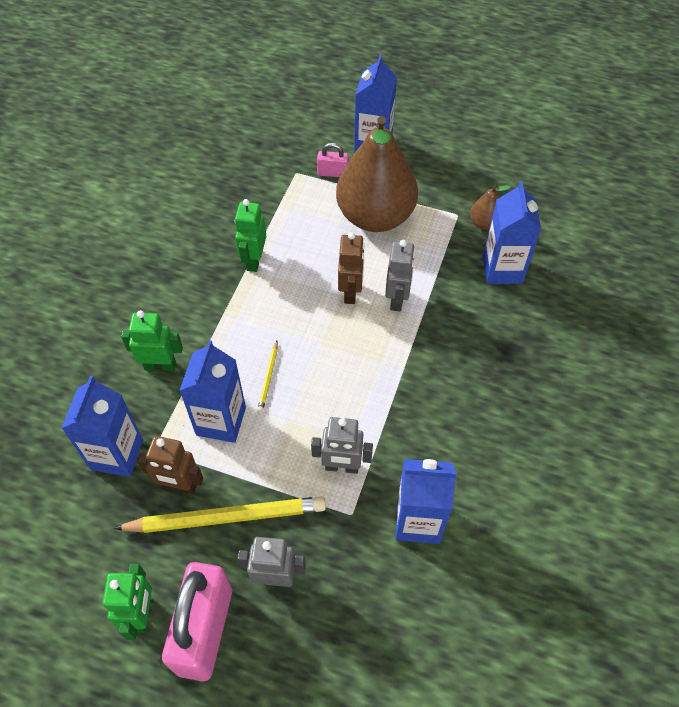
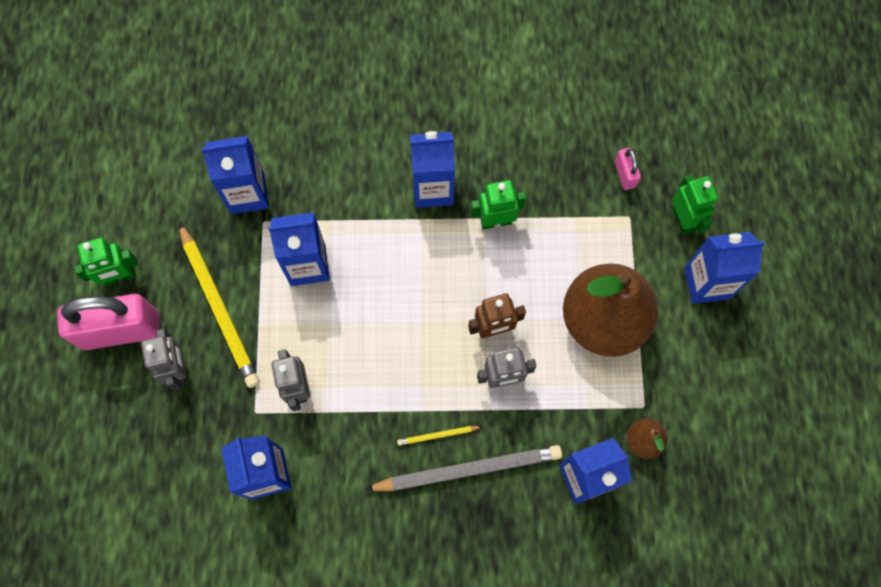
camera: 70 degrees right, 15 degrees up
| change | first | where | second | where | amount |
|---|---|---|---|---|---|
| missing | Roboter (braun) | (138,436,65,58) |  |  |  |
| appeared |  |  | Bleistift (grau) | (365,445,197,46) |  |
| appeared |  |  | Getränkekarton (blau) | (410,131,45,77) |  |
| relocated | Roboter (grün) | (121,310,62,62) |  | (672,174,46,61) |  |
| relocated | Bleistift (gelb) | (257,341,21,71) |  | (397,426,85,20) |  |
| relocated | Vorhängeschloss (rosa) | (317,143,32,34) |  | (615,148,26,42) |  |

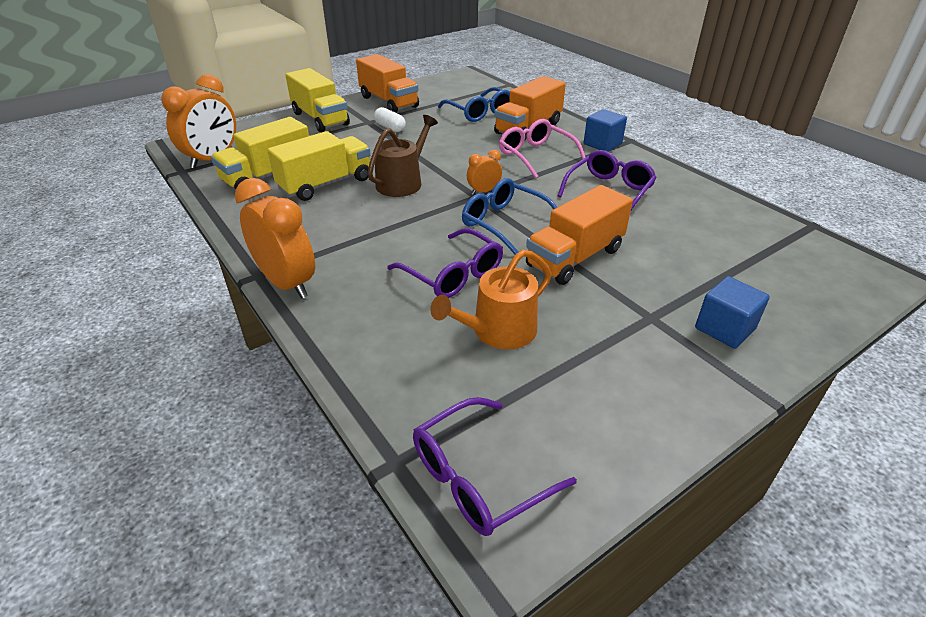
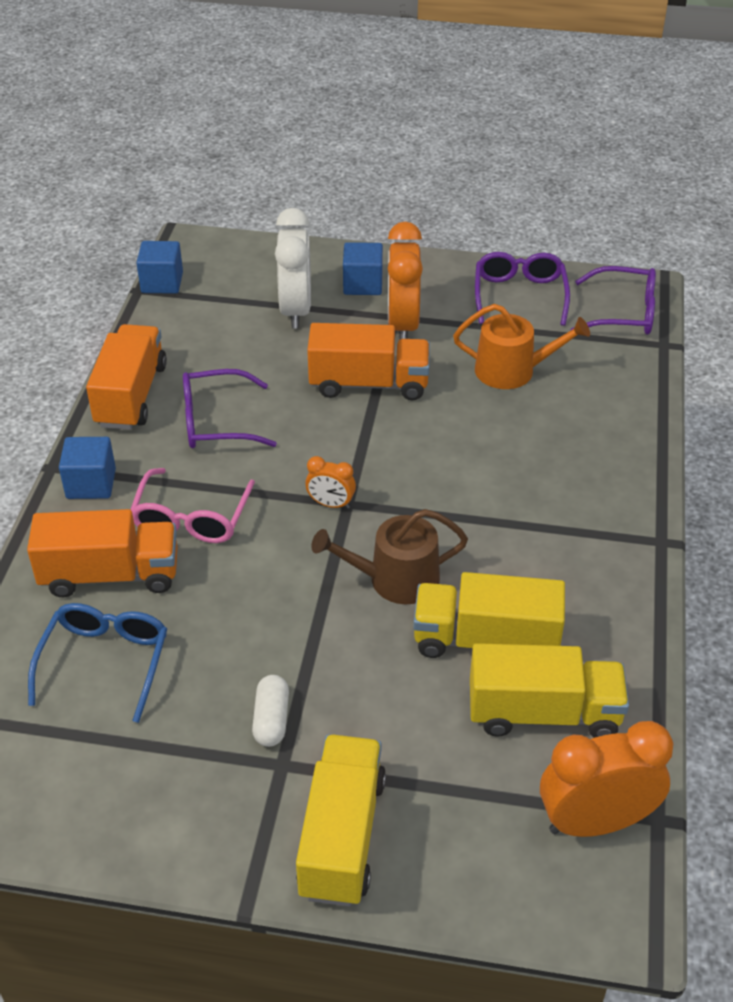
camera: 135 degrees left, 5 degrees up
| change | first | where | second | where | amount |
|---|---|---|---|---|---|
| missing | Brille (blau) | (462,178,95,77) |  |  |  |
| appeared |  |  | Kubus (blau) | (136,241,47,53) |  |
| appeared |  |  | Wecker (weiß) | (275,208,36,121) |  |
| relocated | Wecker (orange) | (235,178,80,121) |  | (388,222,35,117) |  |
| relocated | Lastwagen (orange) | (356,54,63,59) |  | (86,324,81,106) |  |
| relocated | Brille (lila) | (387,228,116,70) |  | (475,252,95,74) |  |

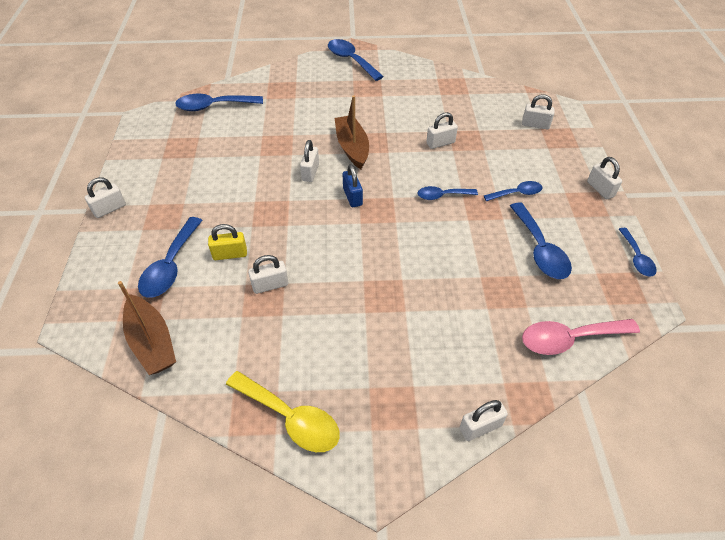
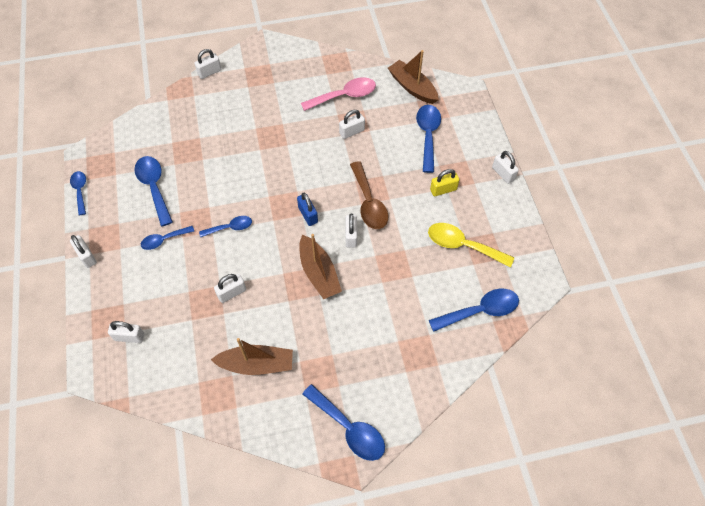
camera: 170 degrees right, 10 degrees up
| change | first | where | second | where | amount |
|---|---|---|---|---|---|
| appeared |  |  | Boot (braun) | (211,338,82,37) |  |
| appeared |  |  | Löffel (braun) | (350,161,38,68) |  |
| relocated | Vorhängeschloss (gelb) | (208,224,39,36) |  | (430,169,29,27) |  |
| relocated | Löffel (gelb) | (226,371,114,81) |  | (428,223,86,45) |  |
| relocated | Löffel (rosa) | (522,319,118,36) |  | (301,77,75,34) |  |
| spun | Vorhängeschloss (weiß) | (85,177,41,41) |  | (492,151,27,33) | 75 degrees counterclockwise |

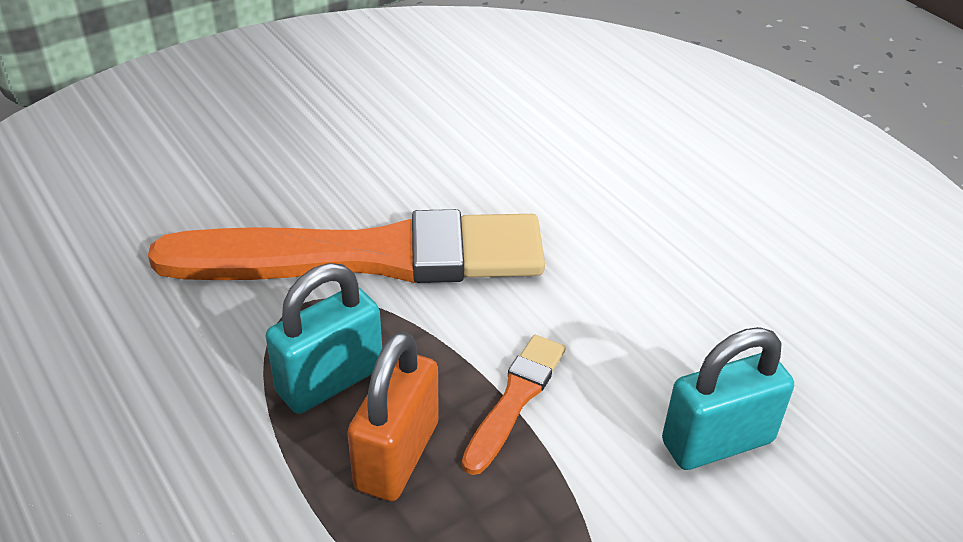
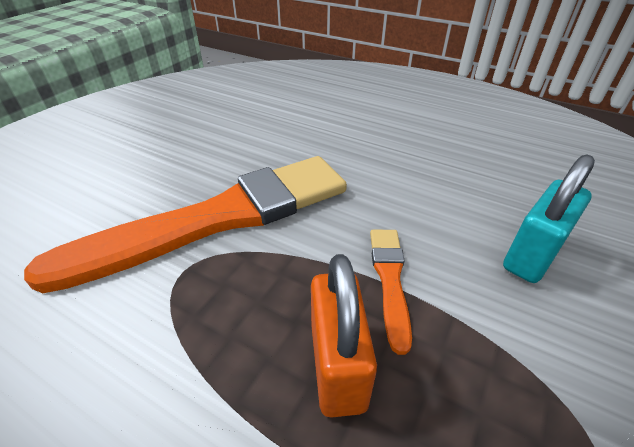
camera: 25 degrees left, 0 degrees up
| change | first | where | second | where | amount |
|---|---|---|---|---|---|
| missing | Vorhängeschloss (türkis) | (266,263,116,151) |  |  |  |

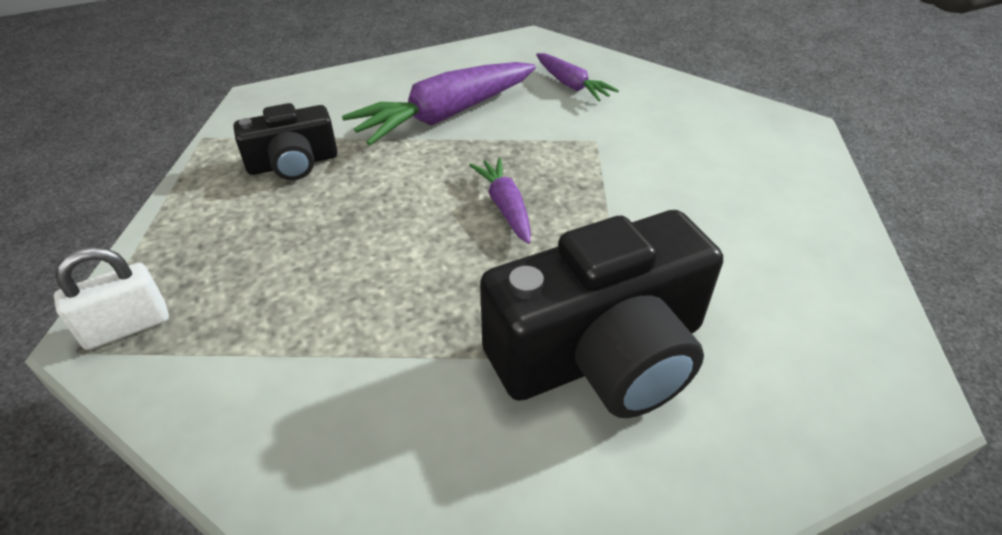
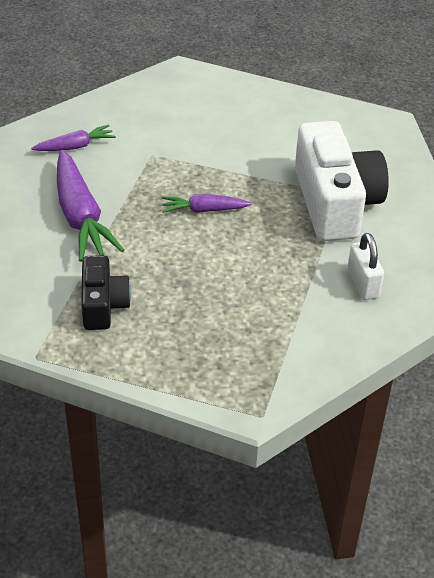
camera: 75 degrees left, 0 degrees up
| change | first | where | second | where | amount |
|---|---|---|---|---|---|
| relocated | Vorhängeschloss (weiß) | (54,247,115,103) |  | (347,233,37,67) |  |
| colour | Kamera (schwarz) | (480,210,243,208) | Kamera (weiß) | (295,121,94,120) |  |

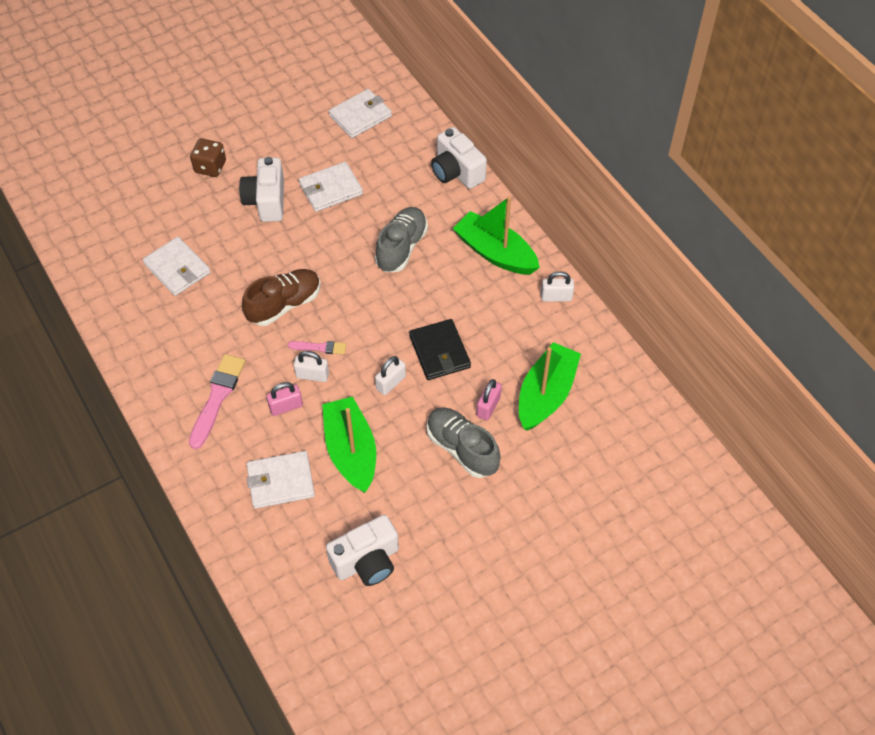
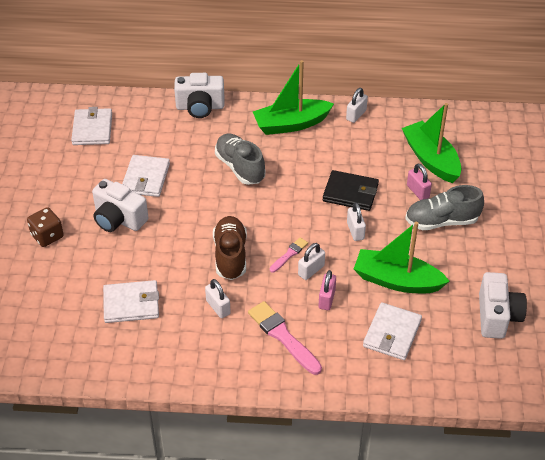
camera: 55 degrees left, 10 degrees down
| change | first | where | second | where | amount |
|---|---|---|---|---|---|
| appeared |  |  | Vorhängeschloss (weiß) | (205,279,26,39) |  |

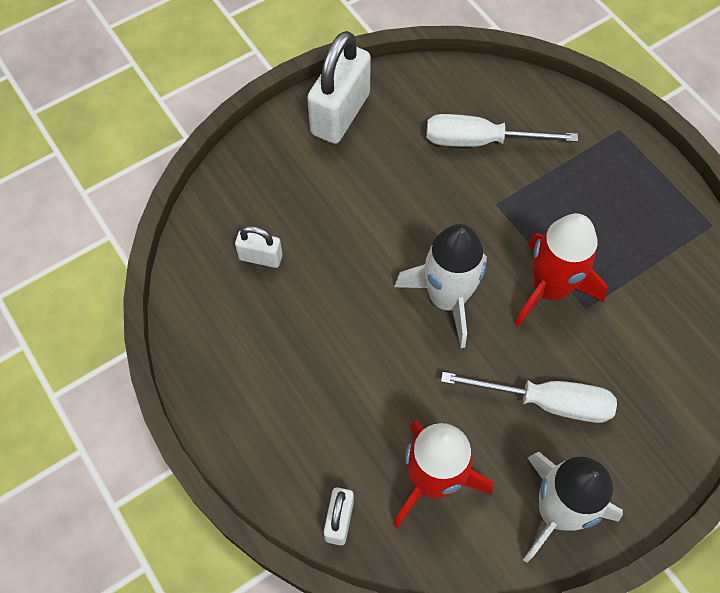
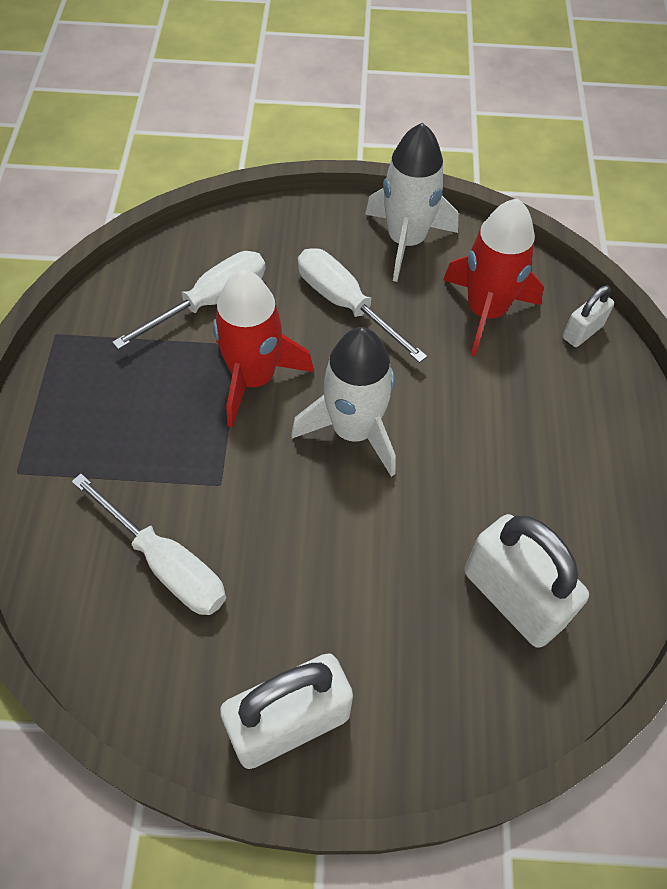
camera: 145 degrees left, 5 degrees down
| change | first | where | second | where | amount |
|---|---|---|---|---|---|
| appeared |  |  | Schraubenzieher (weiß) | (112,251,154,99) |  |
| size | Vorhängeschloss (weiß) | (235,226,48,42) |  | (465,514,124,134) | x1.94 |

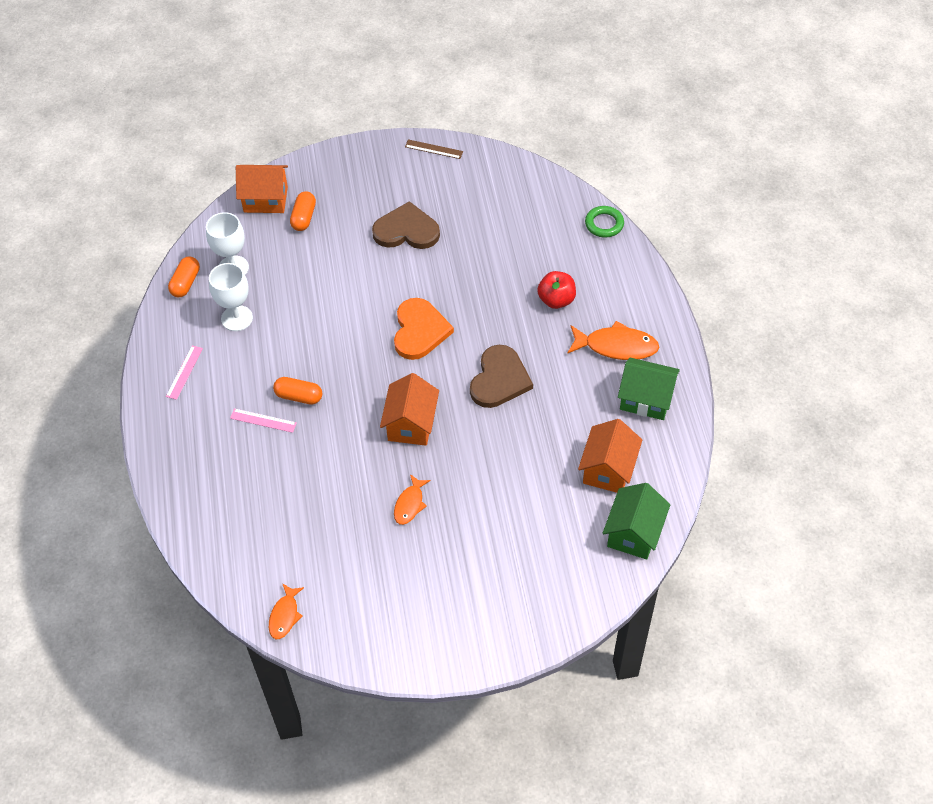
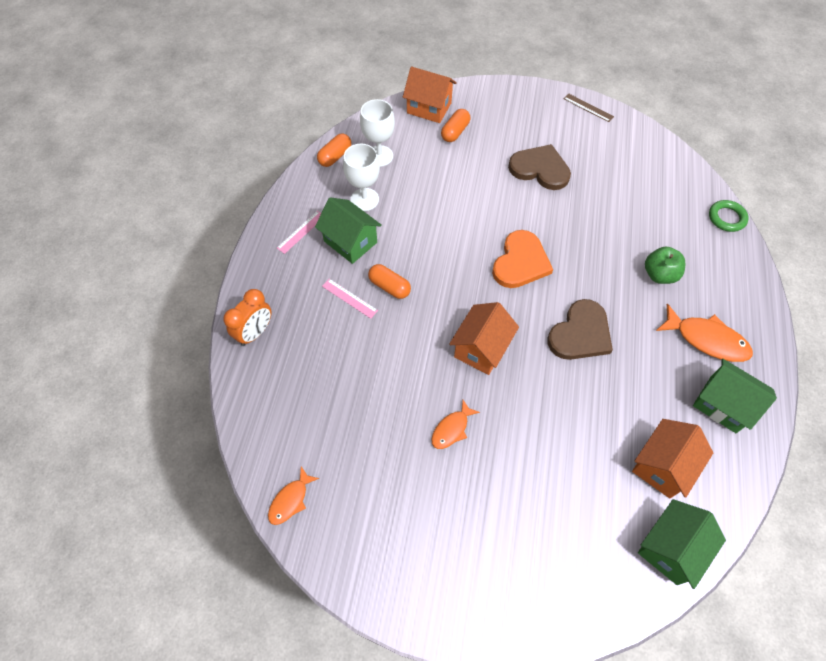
camera: 20 degrees right, 5 degrees up
| change | first | where | second | where | amount |
|---|---|---|---|---|---|
| appeared |  |  | Wecker (orange) | (223,289,48,57) |  |
| appeared |  |  | Haus (grün) | (315,197,67,67) |  |
| colour | Apfel (rot) | (537,271,39,38) | Apfel (grün) | (645,247,40,37) |  |

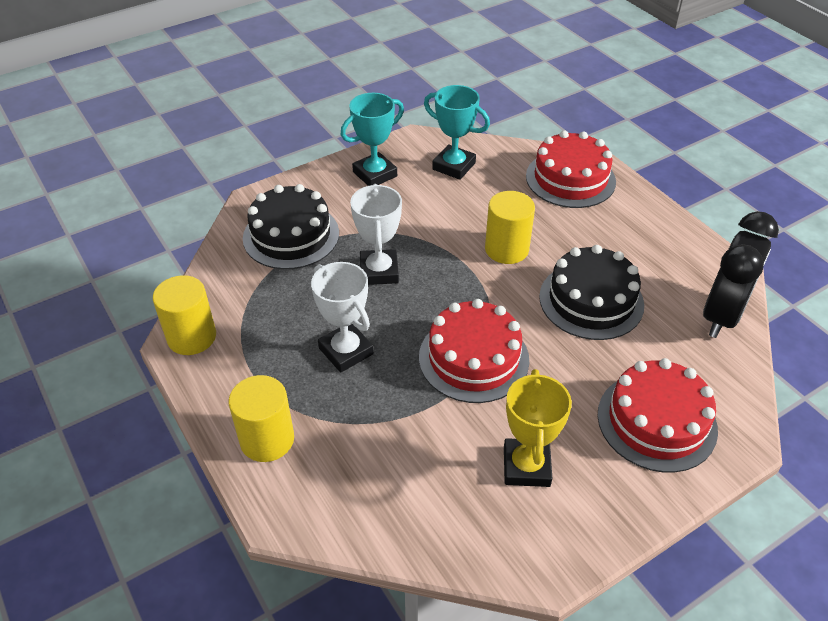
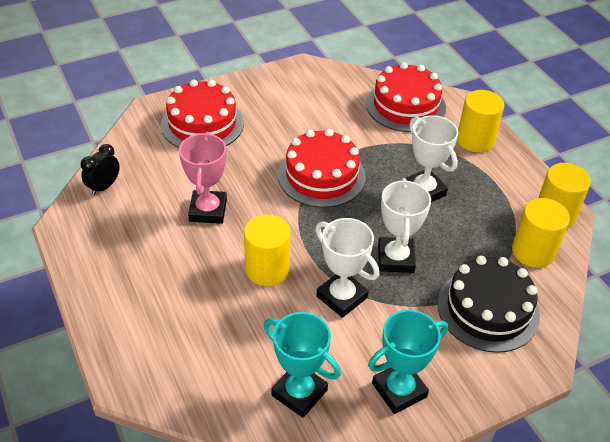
camera: 175 degrees left, 0 degrees up
| change | first | where | second | where | amount |
|---|---|---|---|---|---|
| missing | Pokal (gelb) | (504,369,68,118) |  |  |  |
| appeared |  |  | Pokal (weiß) | (315,218,64,100) |  |
| appeared |  |  | Vollzylinder (gelb) | (512,198,58,70) |  |
| relocated | Kuchen (rot) | (526,131,90,77) |  | (366,62,80,70) |  |
| exchanged | Kuchen (schwarz) | (539,245,105,95) | Pokal (rosa) | (179,132,48,92) |  |
| size | Wecker (schwarz) | (703,211,76,127) |  | (81,144,39,51) | x0.50 |

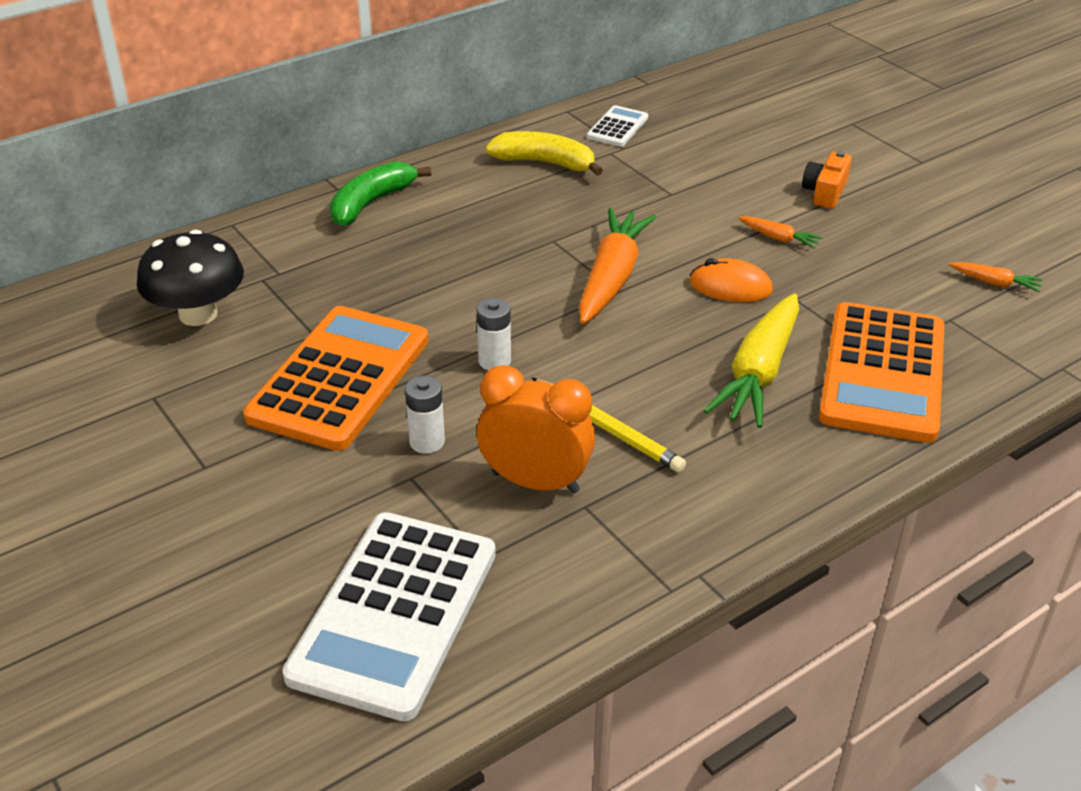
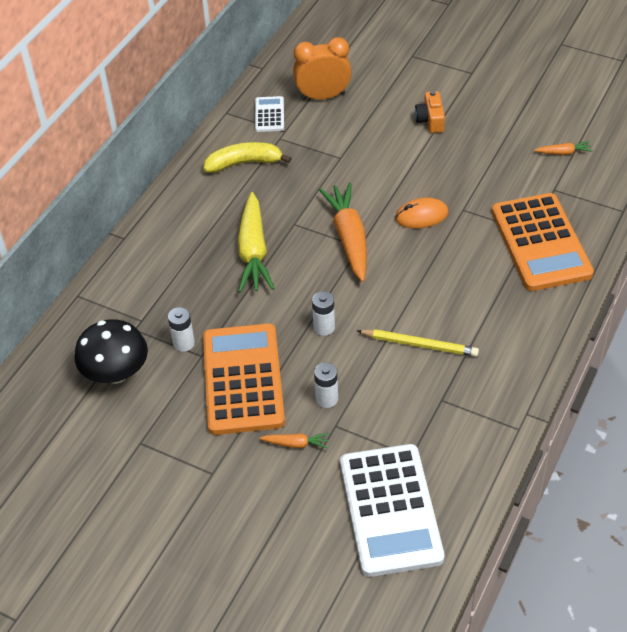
camera: 25 degrees left, 10 degrees up
| change | first | where | second | where | amount |
|---|---|---|---|---|---|
| missing | Banane (grün) | (330,161,101,65) |  |  |  |
| appeared |  |  | Batterie (weiß) | (168,307,27,45) |  |
| relocated | Wecker (orange) | (477,365,118,129) |  | (293,37,59,63) |  |
| relocated | Karotte (gelb) | (704,293,95,135) |  | (238,192,37,101) |  |
| relocated | Karotte (orange) | (738,216,85,33) |  | (260,433,69,15) |  |

